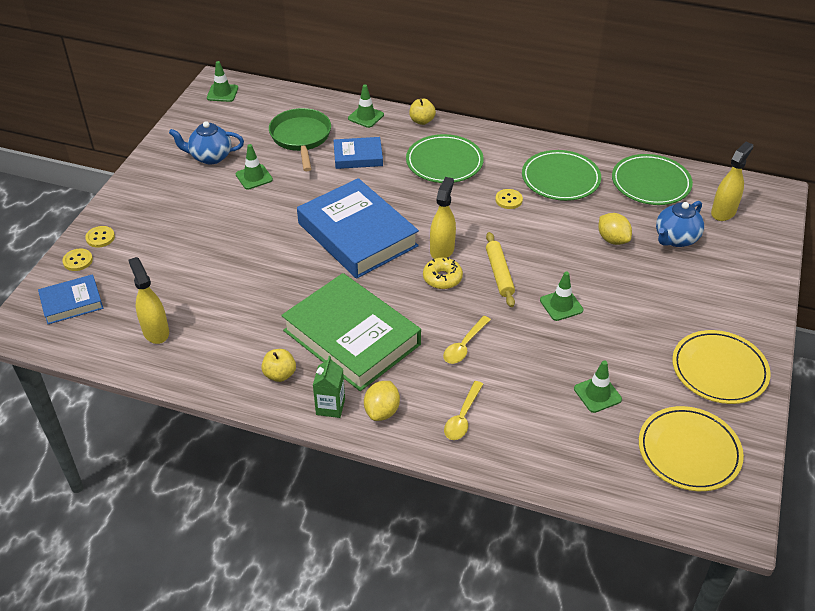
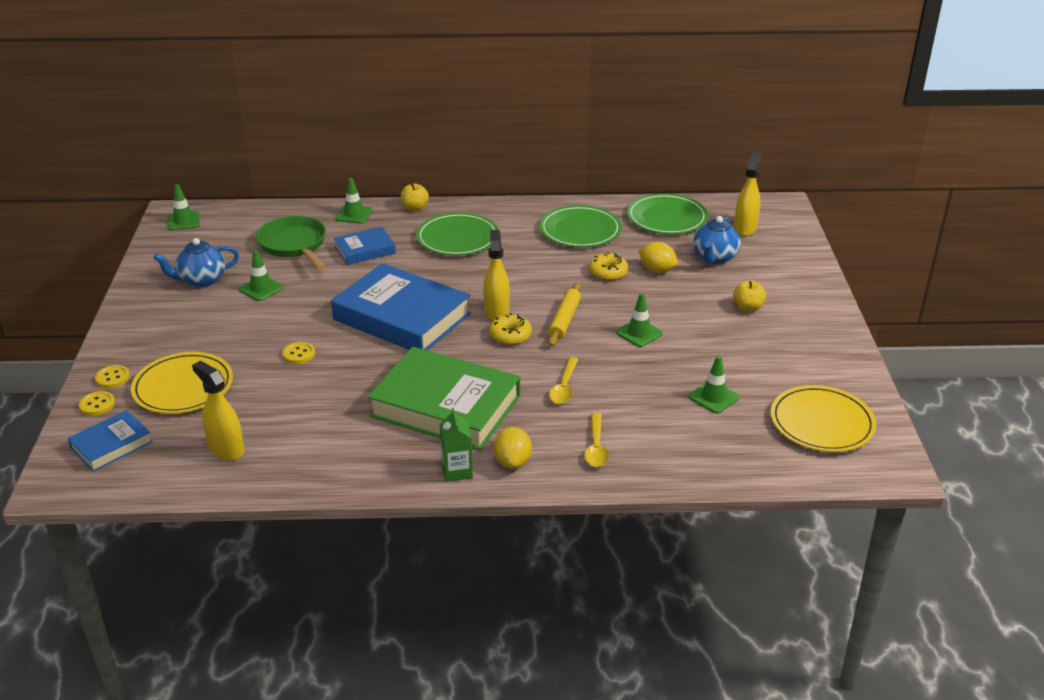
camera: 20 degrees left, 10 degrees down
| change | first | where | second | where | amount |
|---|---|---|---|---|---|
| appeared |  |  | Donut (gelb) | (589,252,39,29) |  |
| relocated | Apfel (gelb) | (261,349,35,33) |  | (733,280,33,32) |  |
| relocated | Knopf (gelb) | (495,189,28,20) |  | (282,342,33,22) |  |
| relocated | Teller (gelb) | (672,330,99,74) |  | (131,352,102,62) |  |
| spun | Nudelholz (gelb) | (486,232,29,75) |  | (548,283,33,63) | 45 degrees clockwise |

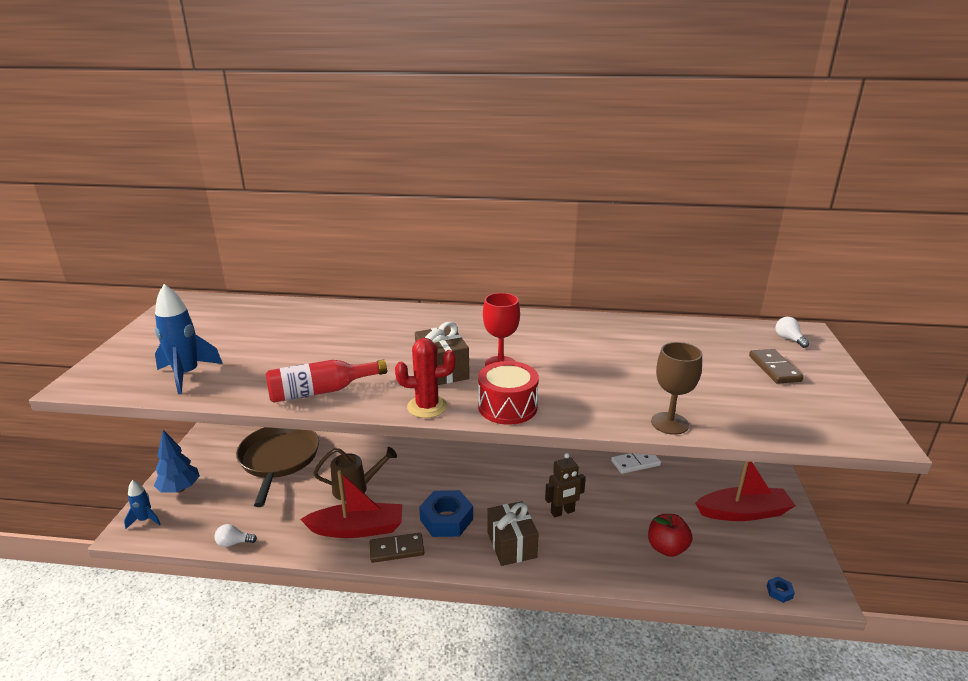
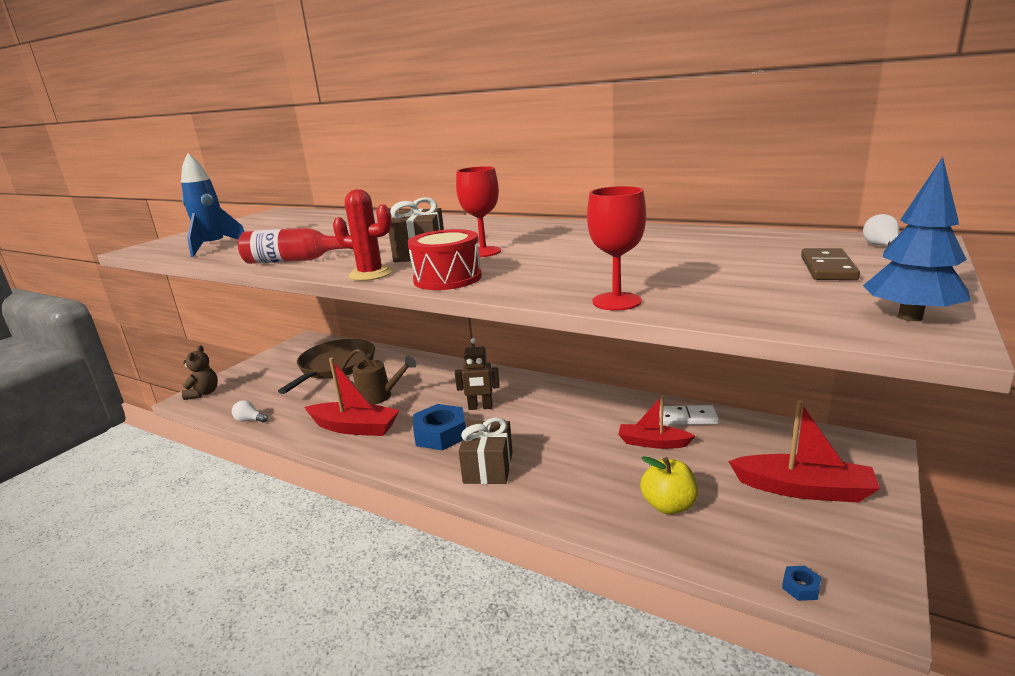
camera: 25 degrees right, 5 degrees down
| change | first | where | second | where | amount |
|---|---|---|---|---|---|
| missing | Dominostein (braun) | (370,533,54,30) |  |  |  |
| appeared |  |  | Boot (rot) | (618,395,77,54) |  |
| relocated | Baum (blau) | (154,430,46,63) |  | (863,157,107,164) |  |
| relocated | Roboter (braun) | (545,453,41,64) |  | (455,338,45,72) |  |
| exchanged | Rakete (blau) | (124,480,37,49) | Teddybär (braun) | (182,345,36,55) |  |
| colour | Apfel (rot) | (648,514,44,43) | Apfel (gelb) | (640,456,58,58) |  |
| colour | Kelch (braun) | (651,342,51,93) | Kelch (rot) | (587,186,59,125) |  |

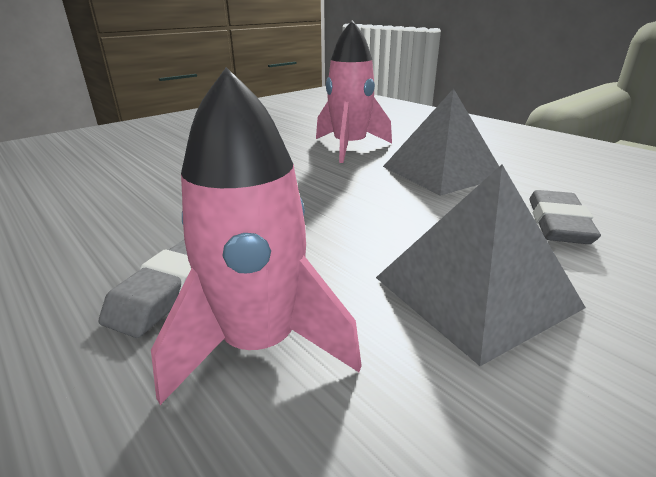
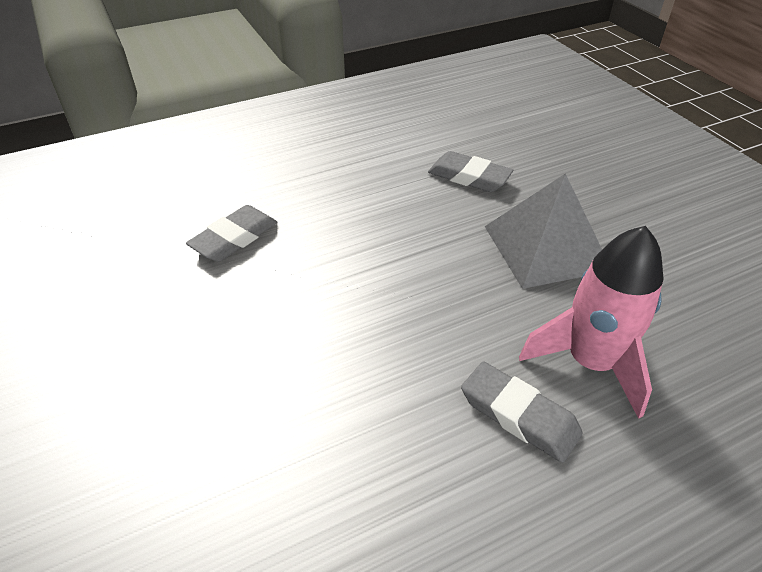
camera: 75 degrees left, 15 degrees up
| change | first | where | second | where | amount |
|---|---|---|---|---|---|
| missing | Pyramide (grau) | (383,88,116,108) |  |  |  |
| exchanged | Rakete (rosa) | (316,20,76,143) | Radiergummi (grau) | (186,205,91,57) |  |

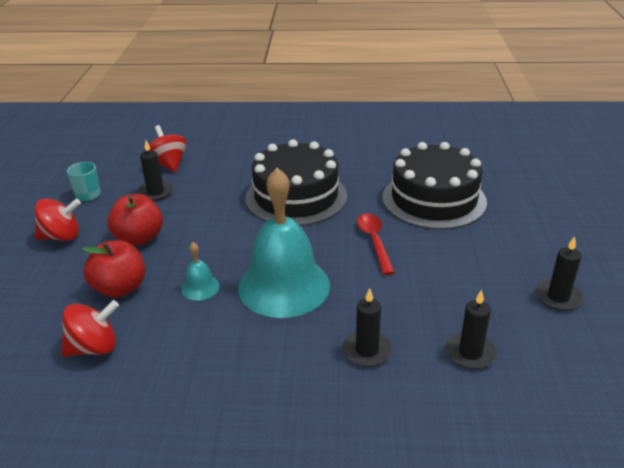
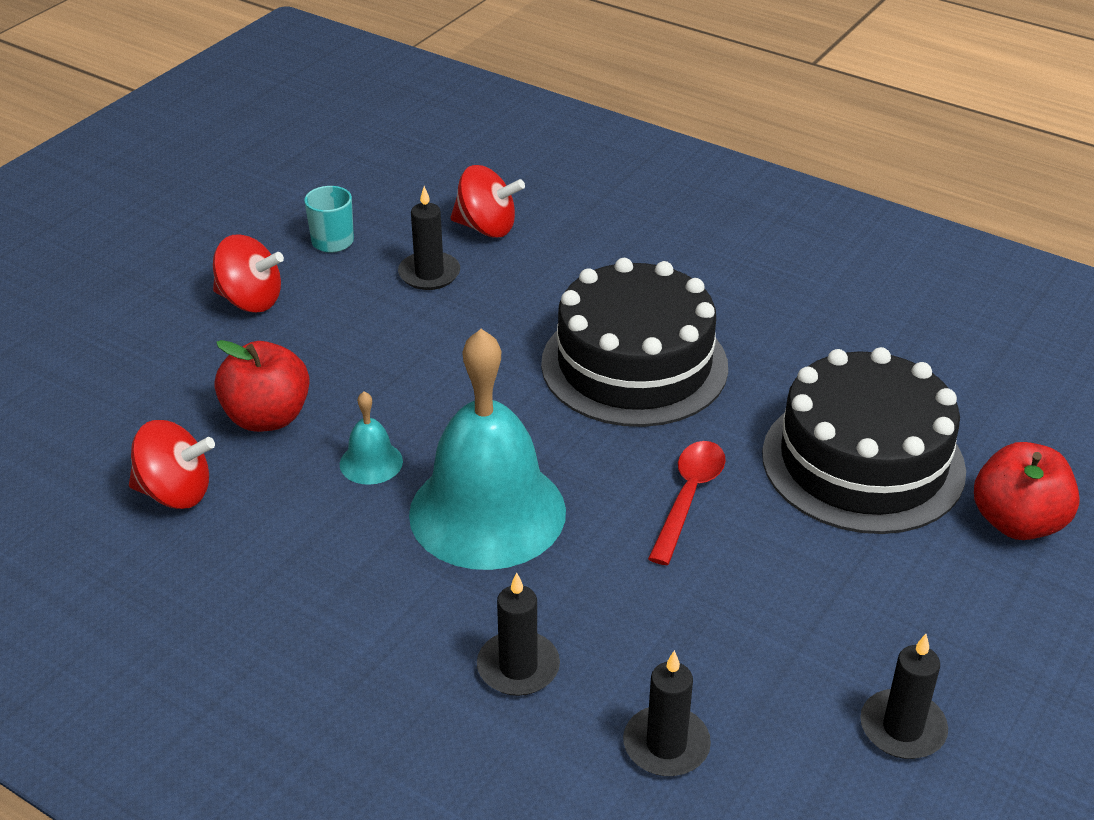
camera: 30 degrees right, 5 degrees up
| change | first | where | second | where | amount |
|---|---|---|---|---|---|
| relocated | Apfel (rot) | (107,194,56,52) |  | (974,442,106,98) |  |
| spun | Kreisel (rot) | (145,125,42,47) |  | (450,165,75,73) | 105 degrees clockwise |

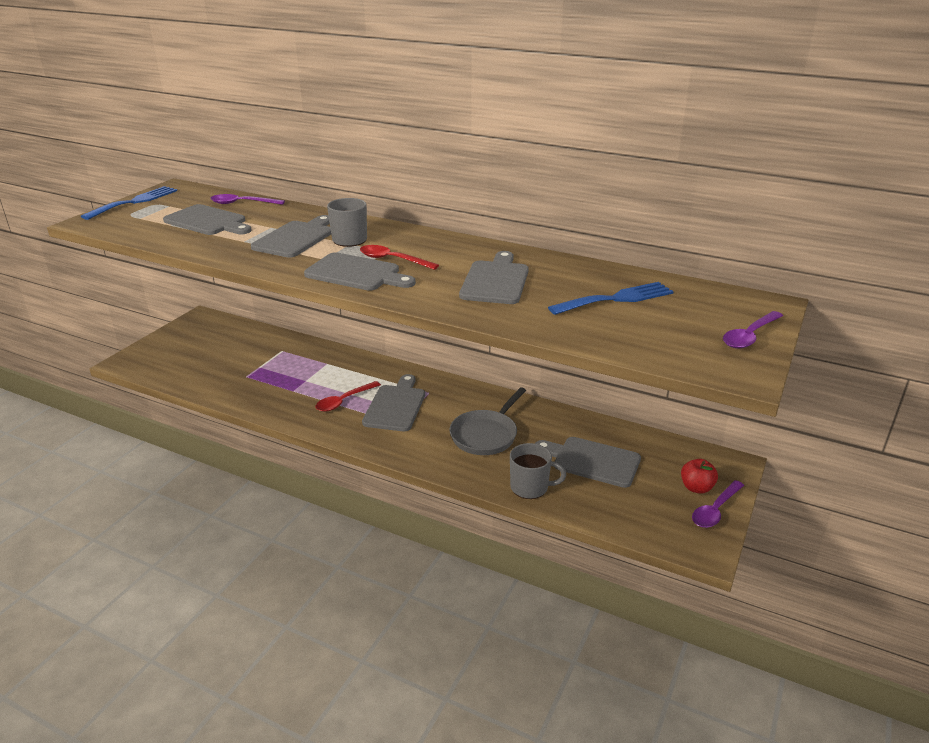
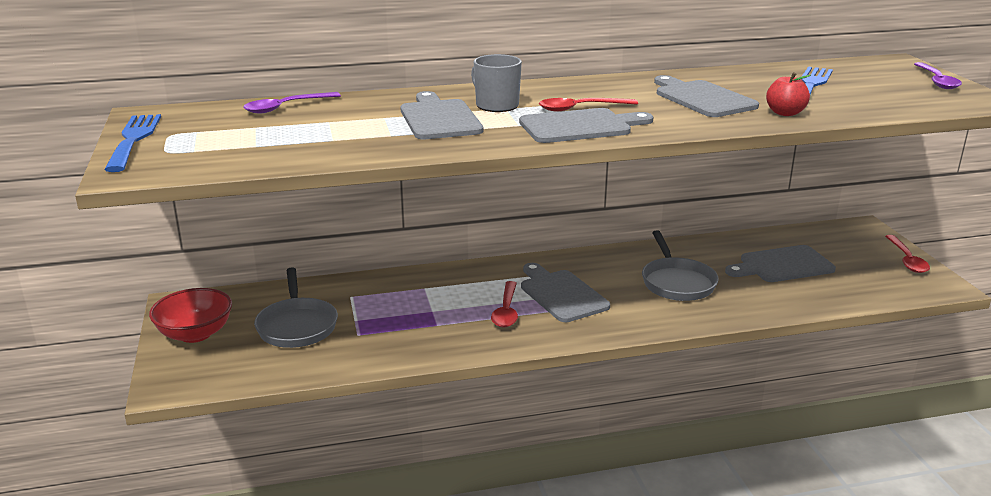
camera: 40 degrees left, 5 degrees down
| change | first | where | second | where | amount |
|---|---|---|---|---|---|
| missing | Schneidebrett (grau) | (163,204,89,31) |  |  |  |
| missing | Tasse (grau) | (510,443,56,56) |  |  |  |
| appeared |  |  | Schüssel (rot) | (149,288,83,55) |  |
| appeared |  |  | Pfanne (grau) | (254,267,84,81) |  |
| relocated | Apfel (rot) | (681,459,37,35) |  | (766,72,45,44) |  |
| colour | Löffel (lila) | (692,480,52,48) | Löffel (rot) | (885,235,45,38) |  |

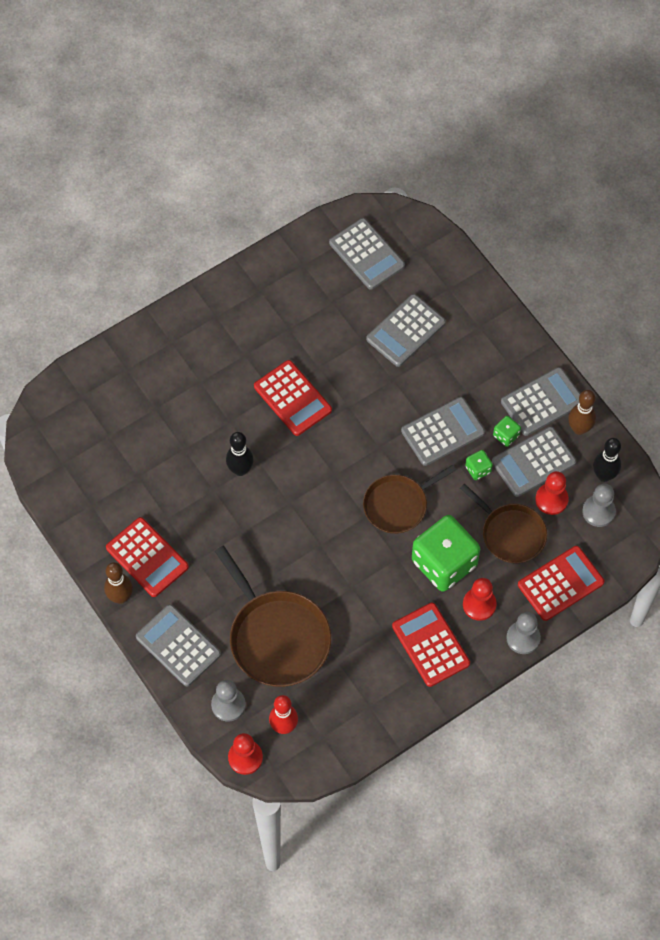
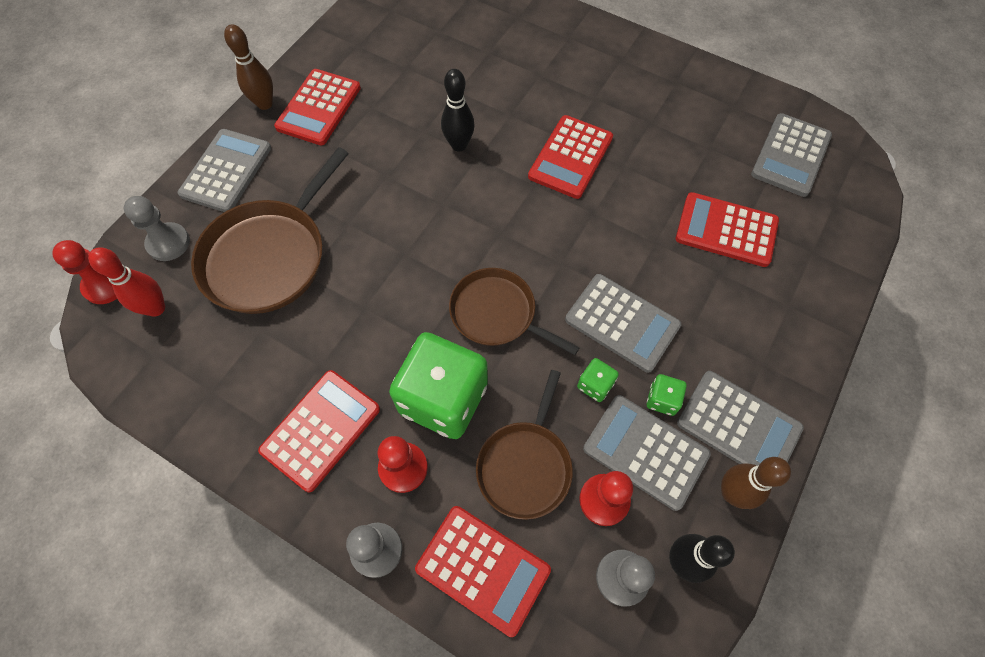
camera: 65 degrees right, 0 degrees up
| change | first | where | second | where | amount |
|---|---|---|---|---|---|
| colour | Taschenrechner (grau) | (366,294,80,73) | Taschenrechner (rot) | (676,192,103,75) |  |

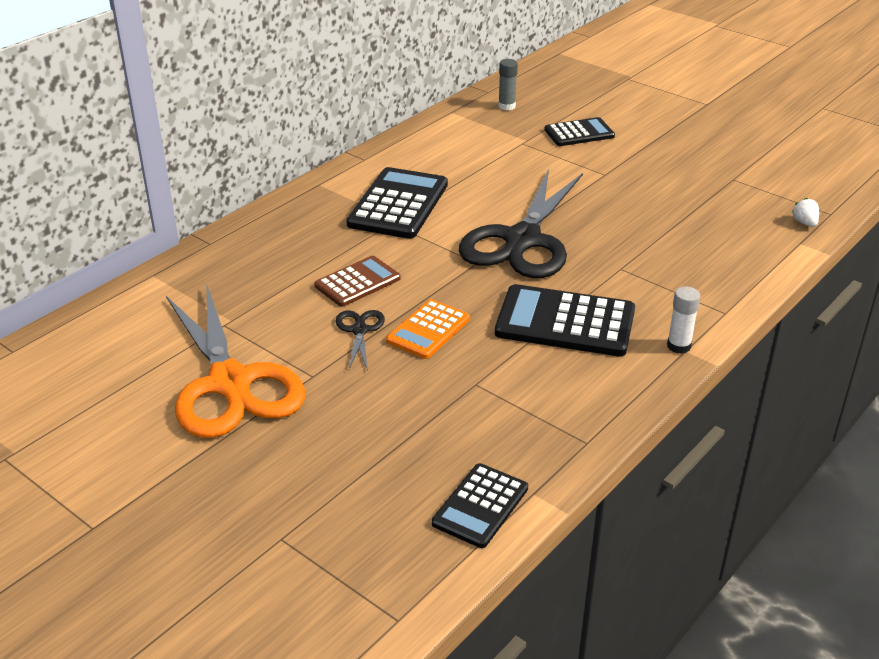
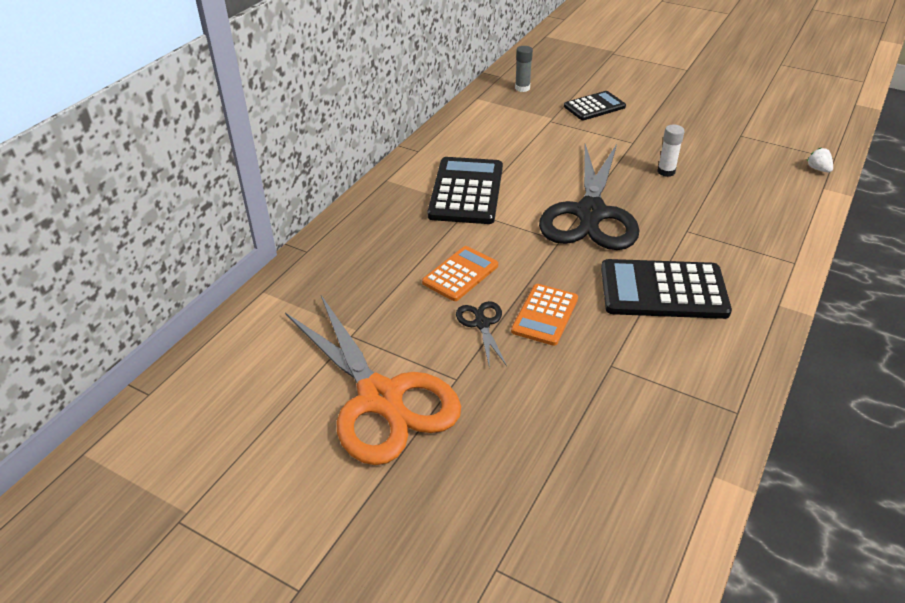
camera: 10 degrees left, 5 degrees up
| change | first | where | second | where | amount |
|---|---|---|---|---|---|
| missing | Taschenrechner (schwarz) | (432,463,96,85) |  |  |  |
| relocated | Klebestift (weiß) | (667,286,33,68) |  | (657,125,27,52) |  |
| colour | Taschenrechner (braun) | (314,256,87,51) | Taschenrechner (orange) | (422,246,76,55) |  |

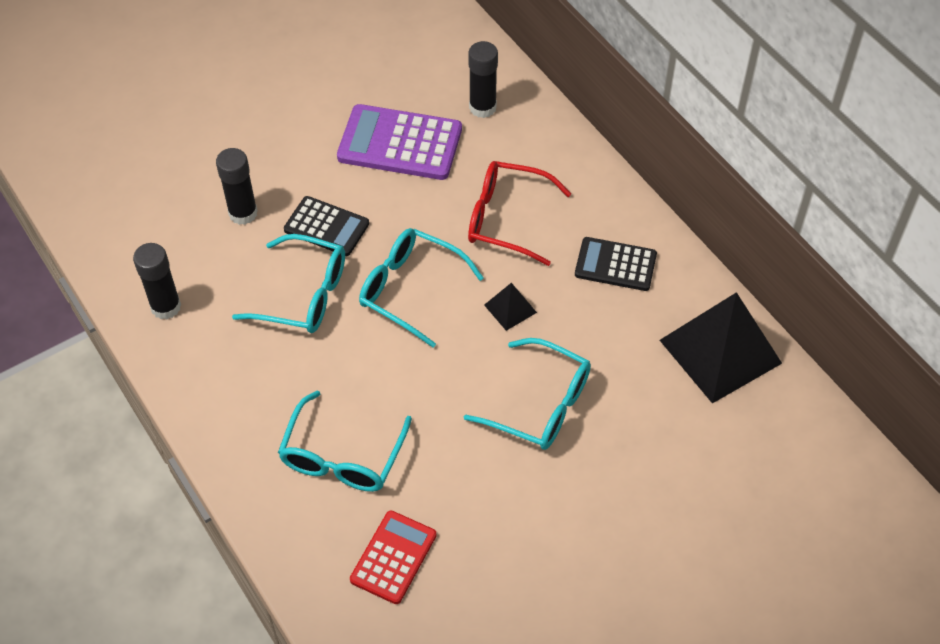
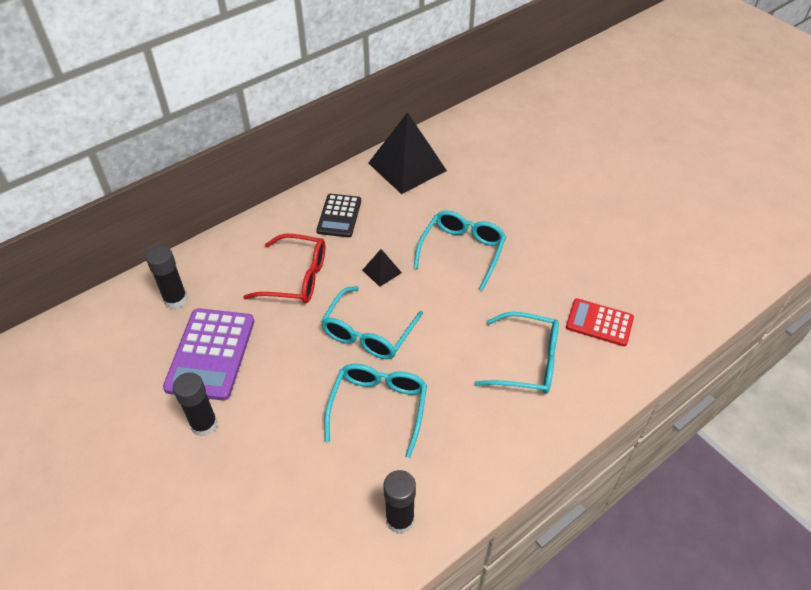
camera: 95 degrees left, 5 degrees down
| change | first | where | second | where | amount |
|---|---|---|---|---|---|
| missing | Taschenrechner (schwarz) | (284,196,85,60) |  |  |  |
| relocated | Klebestift (schwarz) | (216,148,42,77) |  | (173,372,45,64) |  |
| spun | Brille (rot) | (468,161,103,105) |  | (243,234,83,69) | 90 degrees counterclockwise |

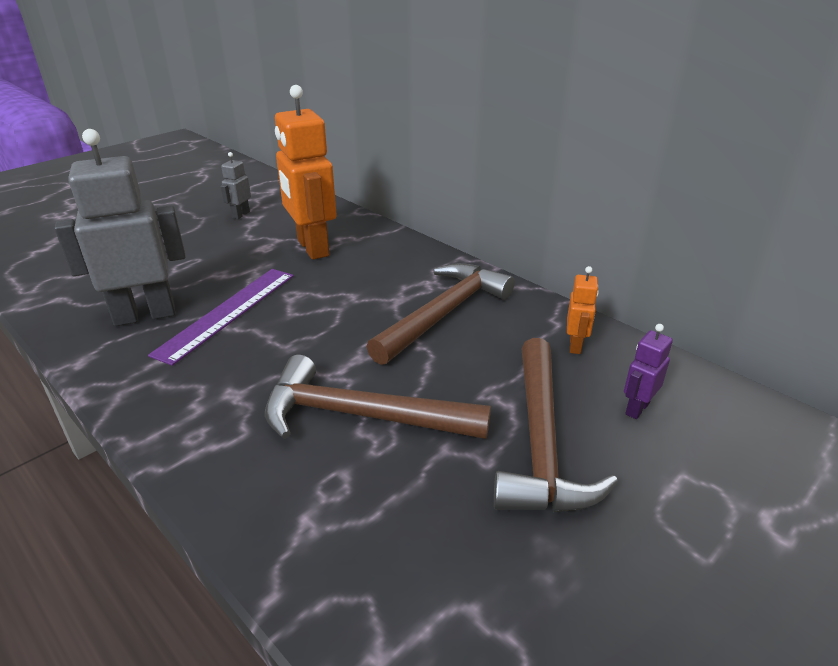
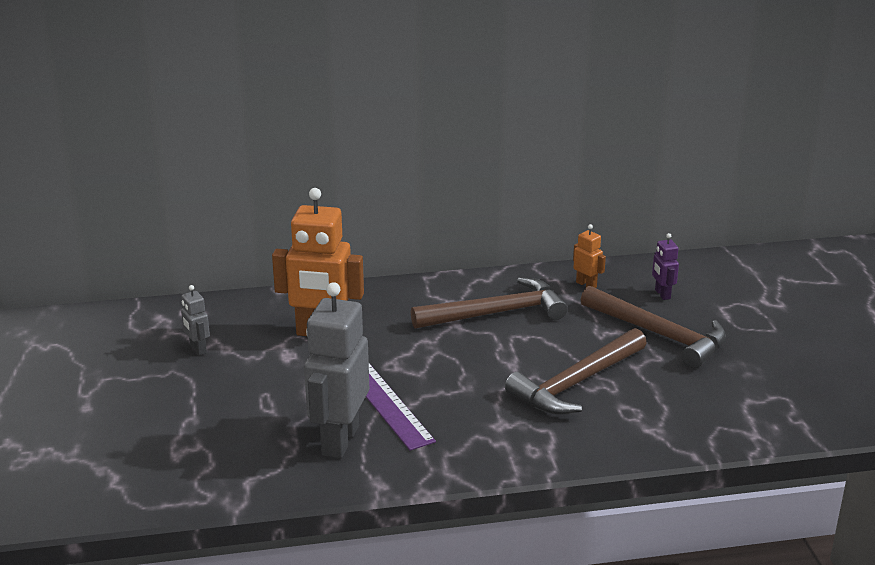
camera: 55 degrees left, 5 degrees down
| change | first | where | second | where | amount |
|---|---|---|---|---|---|
| spun | Hammer (braun) | (367,263,148,102) |  | (411,277,156,52) | 90 degrees clockwise |

